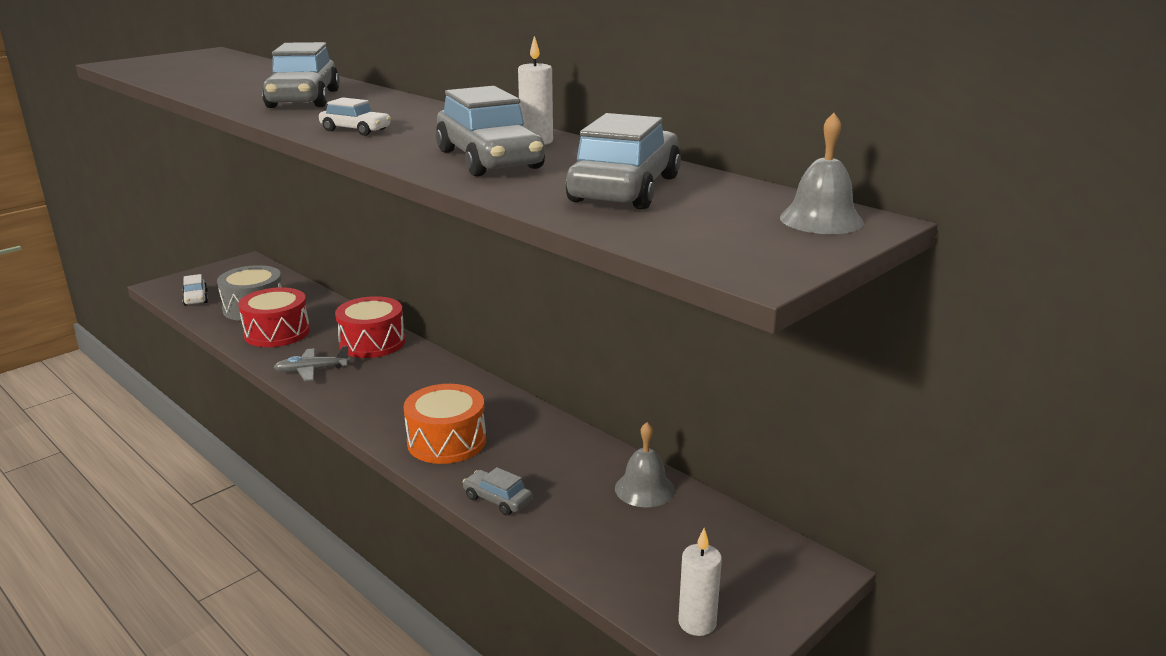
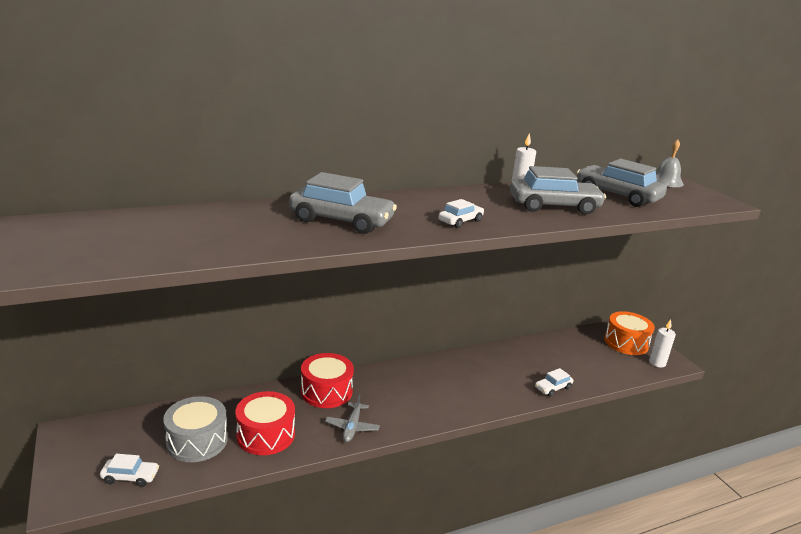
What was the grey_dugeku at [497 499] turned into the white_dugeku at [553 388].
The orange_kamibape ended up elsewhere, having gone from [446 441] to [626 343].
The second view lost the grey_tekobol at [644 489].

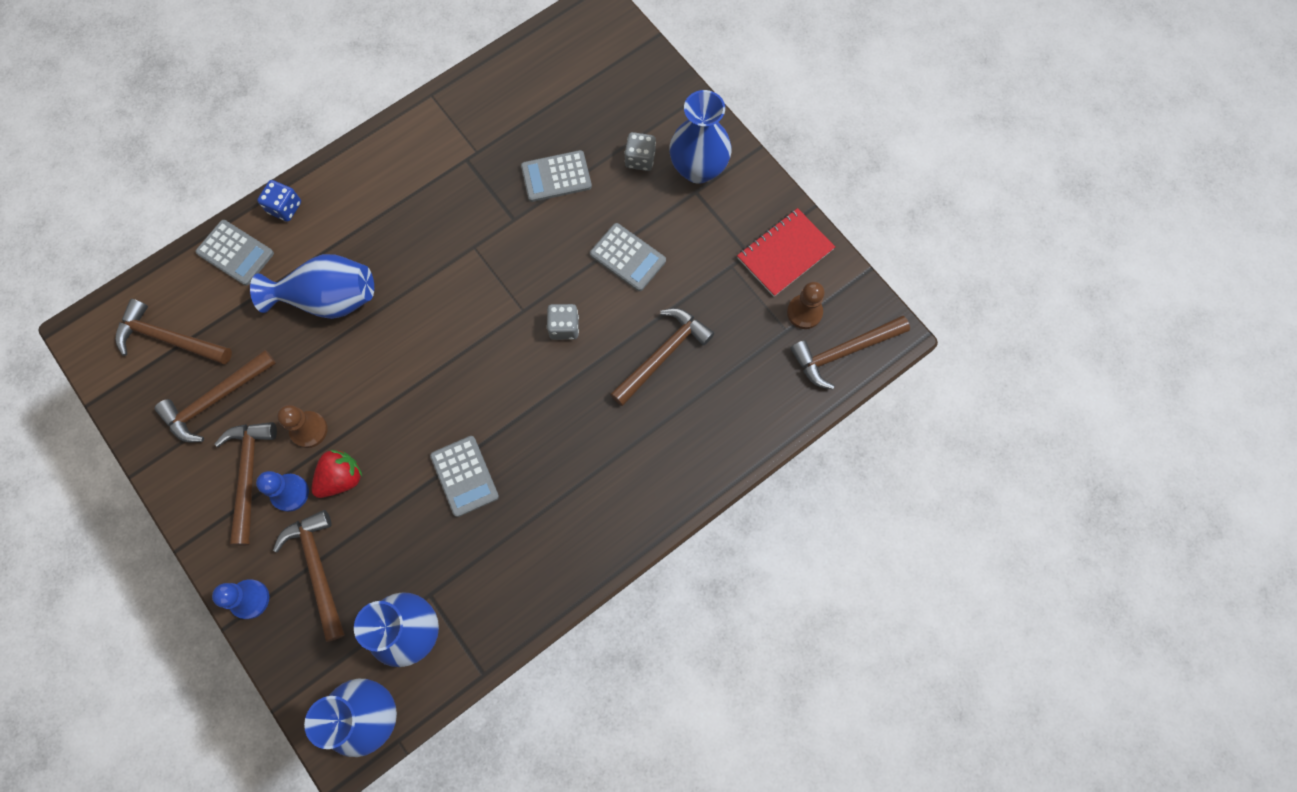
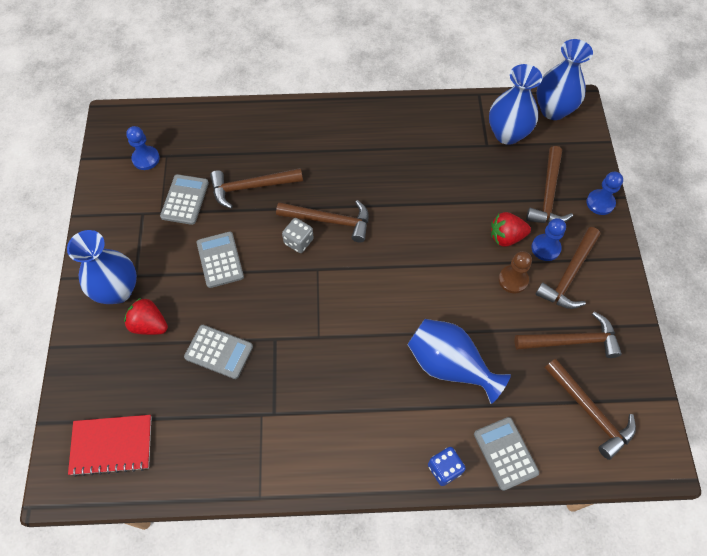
The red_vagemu ended up elsewhere, having gone from [785 254] to [112 445].
Where the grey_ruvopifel stood at [640 159], the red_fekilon came to stand at [149 325].
What was the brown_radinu at [804 312] turned into the blue_radinu at [146 159].
The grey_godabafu ended up elsewhere, having gone from [464 476] to [185 200].
The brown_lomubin ended up elsewhere, having gone from [844 352] to [329 220].

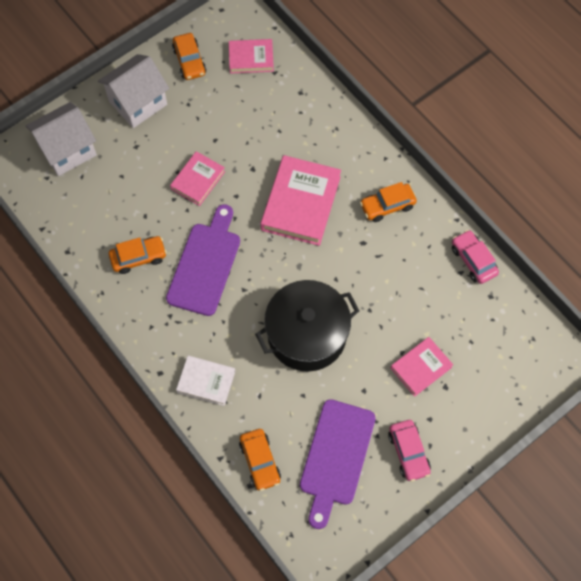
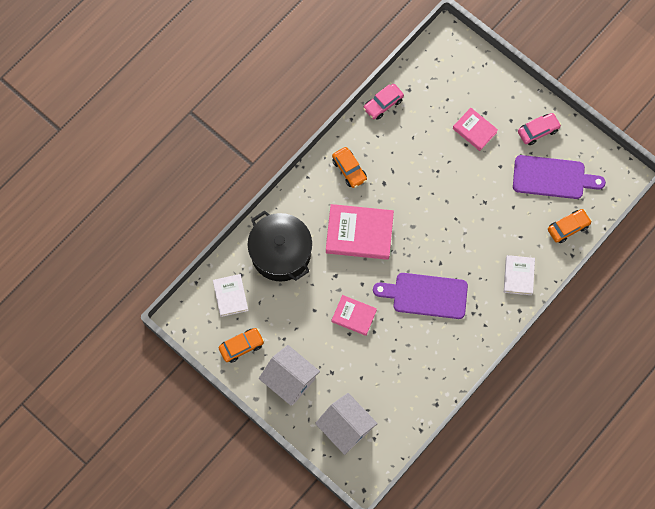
What was the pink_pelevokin at [251 58] turned into the white_pelevokin at [230 296].
The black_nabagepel ended up elsewhere, having gone from [307 334] to [281 253].
The second view lost the orange_dugeku at [138 257].

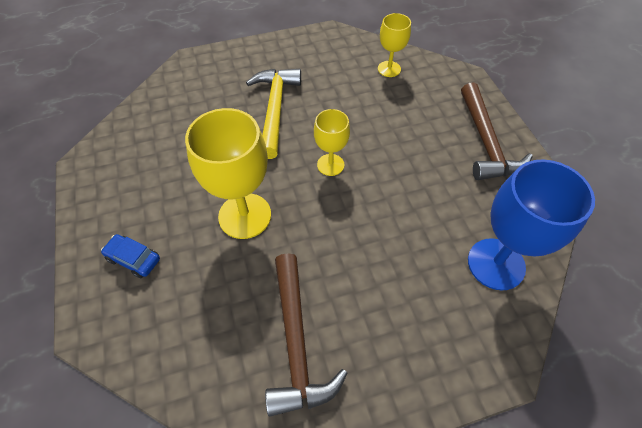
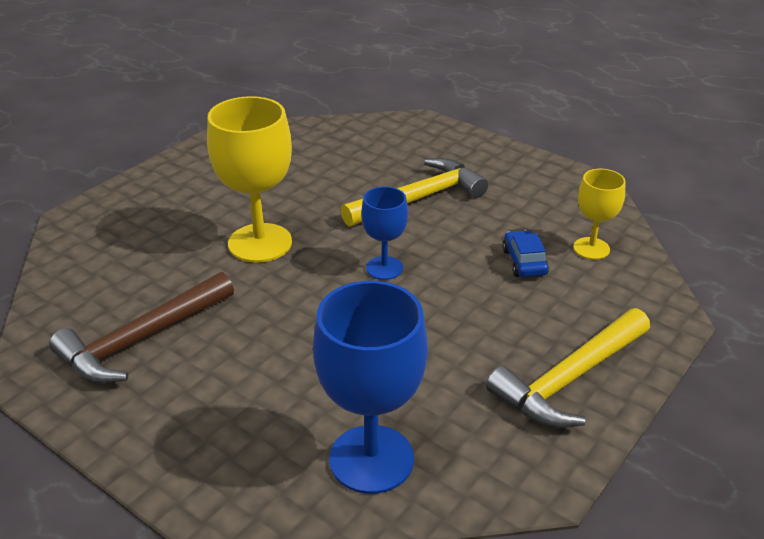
What was the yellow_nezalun at [330 165] turned into the blue_nezalun at [384 268].
What was the brown_lomubin at [486 142] turned into the yellow_lomubin at [569 379].
The blue_dugeku ended up elsewhere, having gone from [134 259] to [524 262].

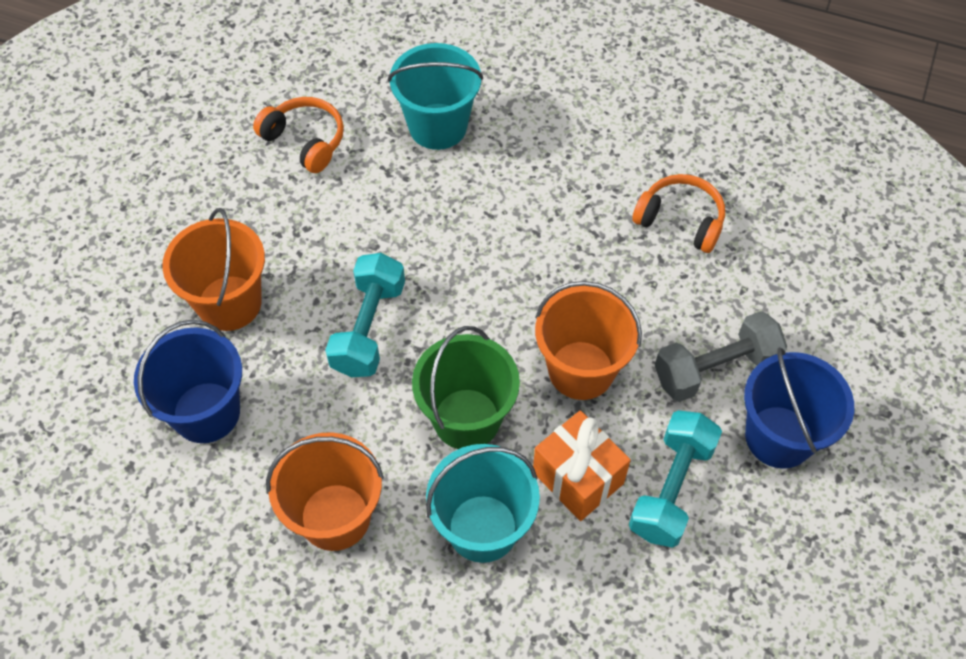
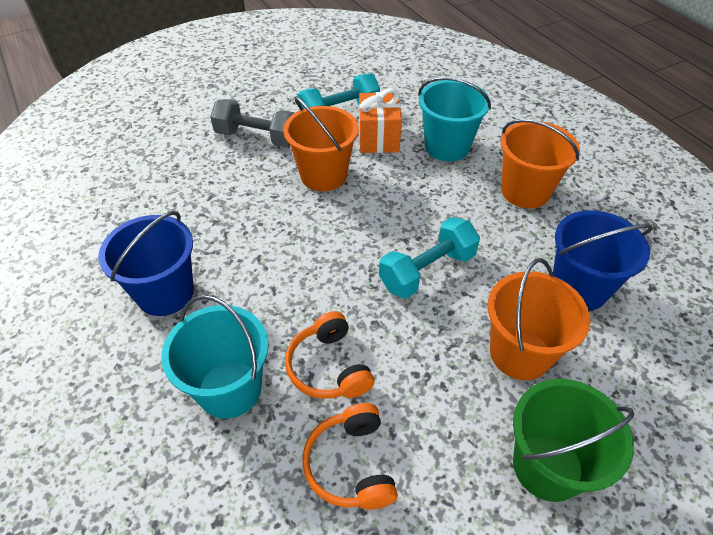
The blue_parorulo ended up elsewhere, having gone from [779 437] to [165 293].
The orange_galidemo ended up elsewhere, having gone from [680 220] to [329 367].
The green_parorulo ended up elsewhere, having gone from [466 419] to [547 466].

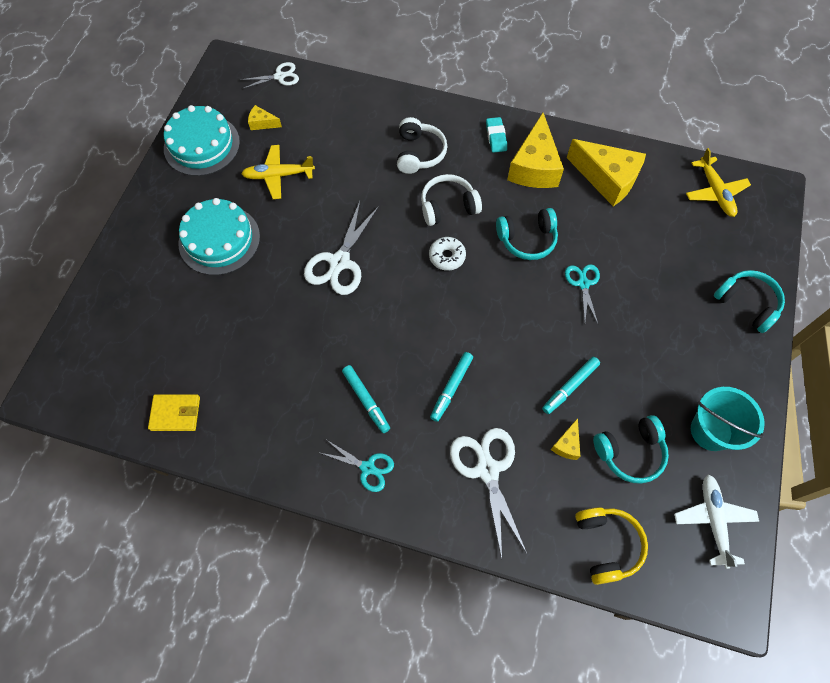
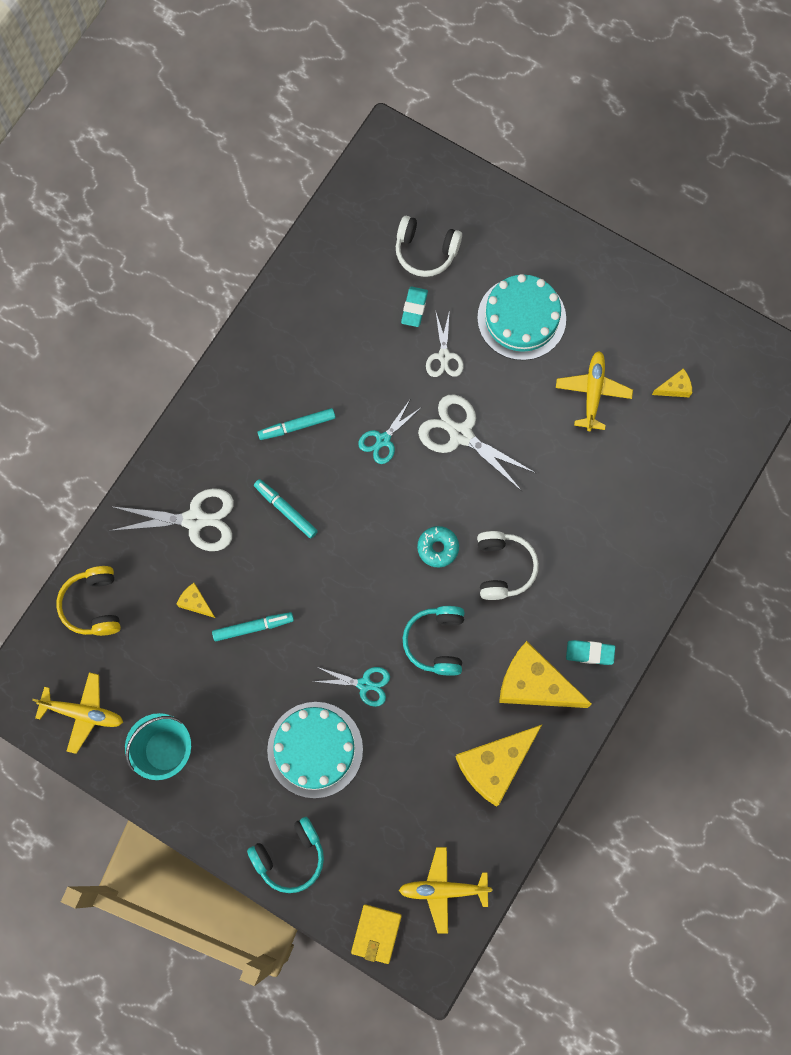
What was the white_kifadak at [713 520] turned into the yellow_kifadak at [83 713].
The yellow_galidemo at [606 545] ended up facing another way, 75 degrees clockwise from before.
The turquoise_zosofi at [570 387] ended up facing another way, 105 degrees clockwise from before.
The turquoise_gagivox ended up elsewhere, having gone from [202 145] to [315 749].
The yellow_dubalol ended up elsewhere, having gone from [175 413] to [376 934].
The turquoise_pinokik ended up elsewhere, having gone from [367 468] to [383 439].
The white_galidemo ended up elsewhere, having gone from [419 153] to [426 251].
The second view gained the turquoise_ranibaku at [414 308].
What was the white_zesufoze at [447 256] turned into the turquoise_zesufoze at [438 548].
The white_pinokik ended up elsewhere, having gone from [279 76] to [444 356].
The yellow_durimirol at [262 123] ended up facing another way, 45 degrees clockwise from before.
The second view lost the turquoise_galidemo at [630 452].

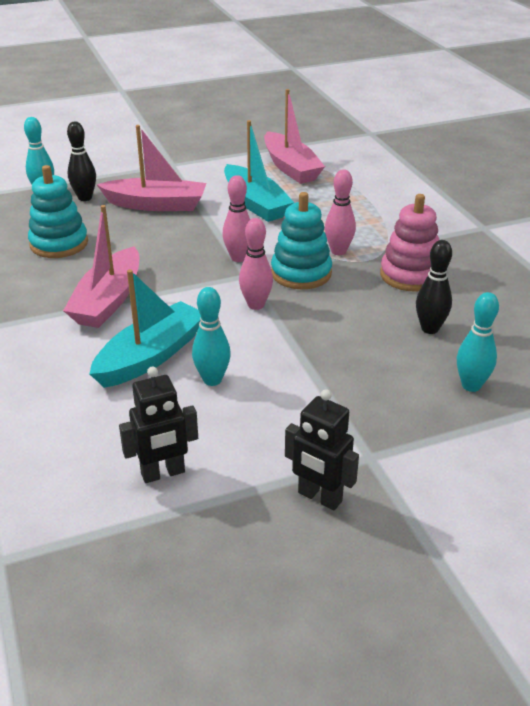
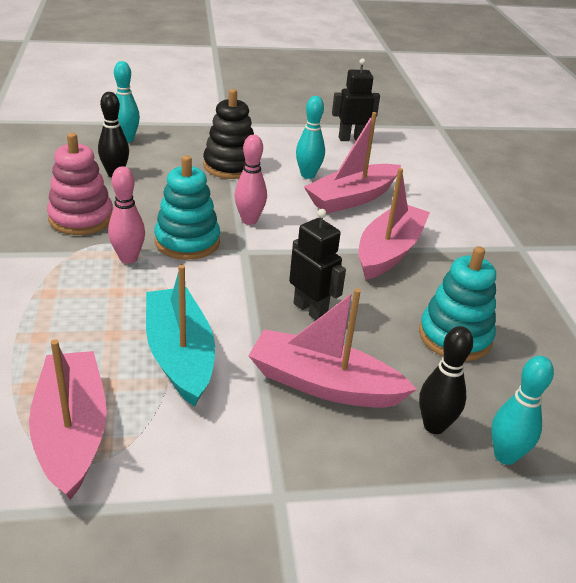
The second view gained the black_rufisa at [230 166].
The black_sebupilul ended up elsewhere, having gone from [319 497] to [310 310].
What was the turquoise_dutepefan at [151 356] turned into the pink_dutepefan at [352 198].
The second view lost the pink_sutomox at [238 258].

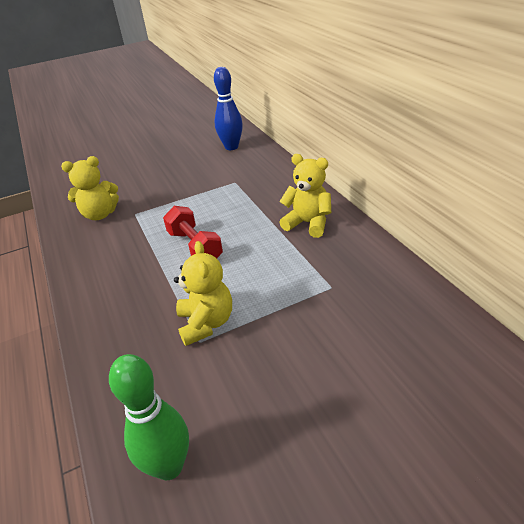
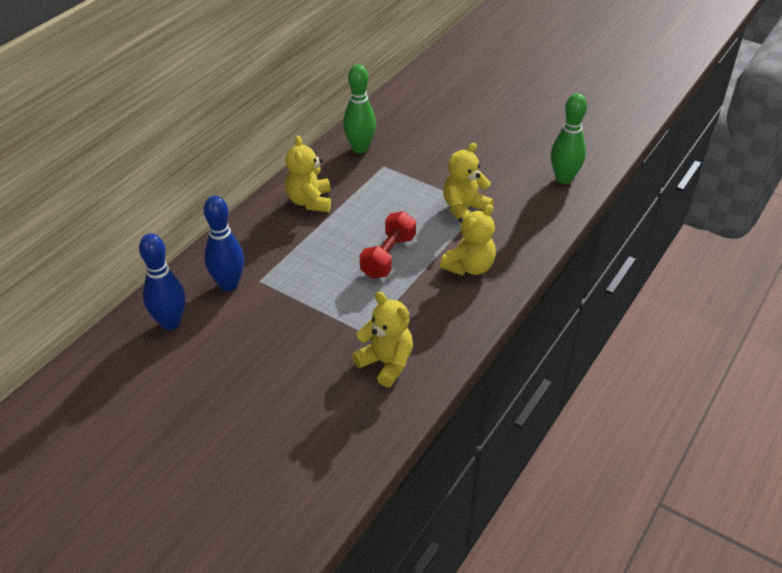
The second view gained the blue_sutomox at [228 284].
The second view gained the green_sutomox at [360 148].
The second view gained the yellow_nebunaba at [469 267].

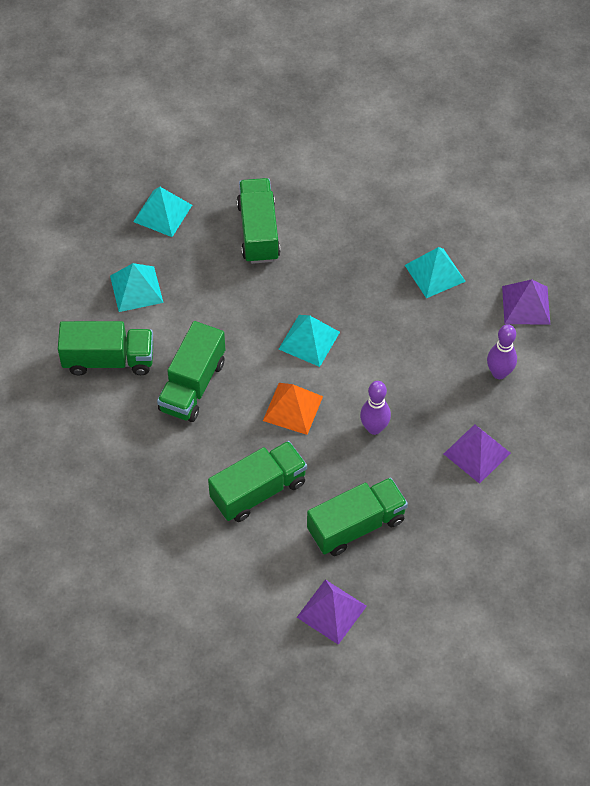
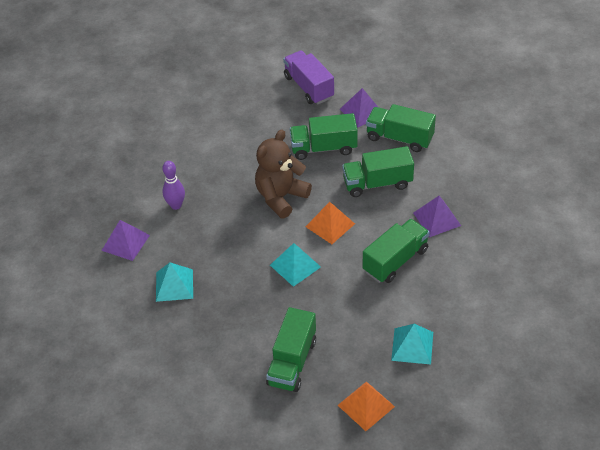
Where the purple_sutomox stood at [374 428], the brown_nebunaba came to stand at [281 197].
The second view gained the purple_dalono at [308 87].
What was the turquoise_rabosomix at [162 213] turned into the orange_rabosomix at [366 406].
The green_dalono ended up elsewhere, having gone from [109 360] to [399 138].
The purple_rabosomix ended up elsewhere, having gone from [477 453] to [437 219].

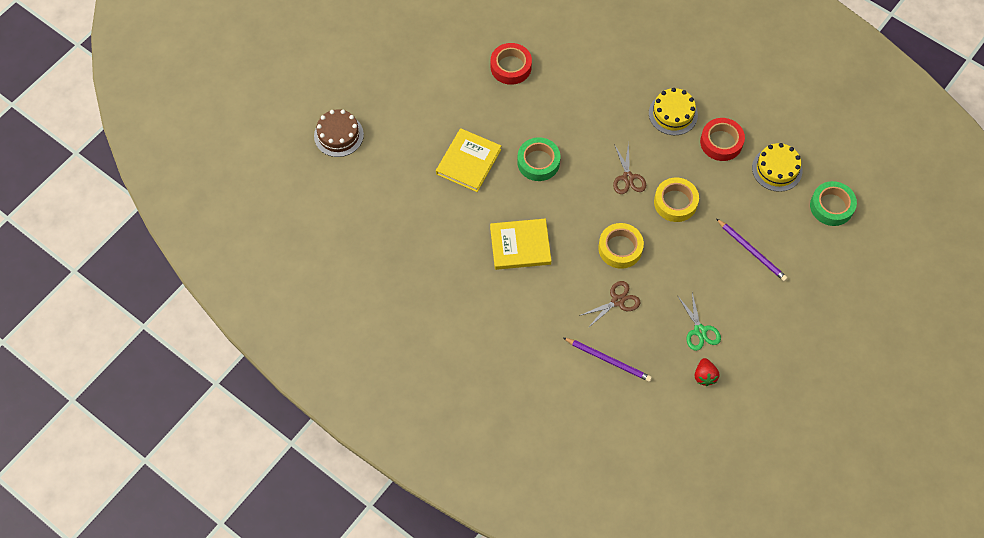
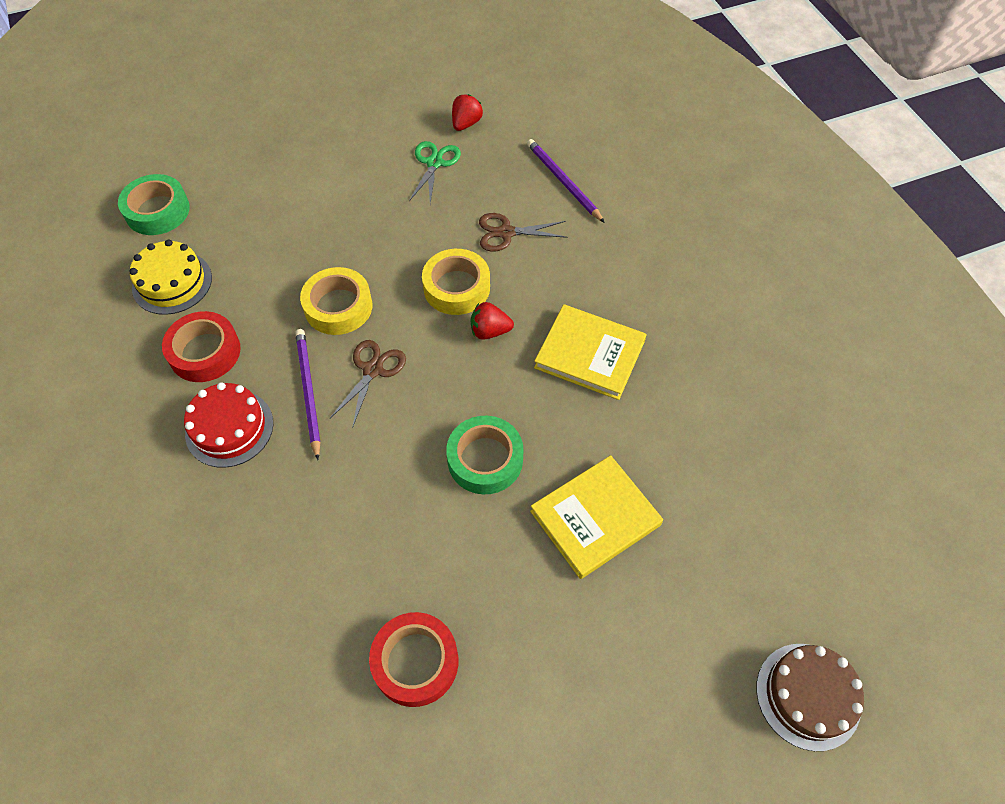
What was the yellow_gagivox at [673 114] turned into the red_gagivox at [229 428].
The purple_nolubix ended up elsewhere, having gone from [752 251] to [308 391].
The second view gained the red_fekilon at [490 331].

